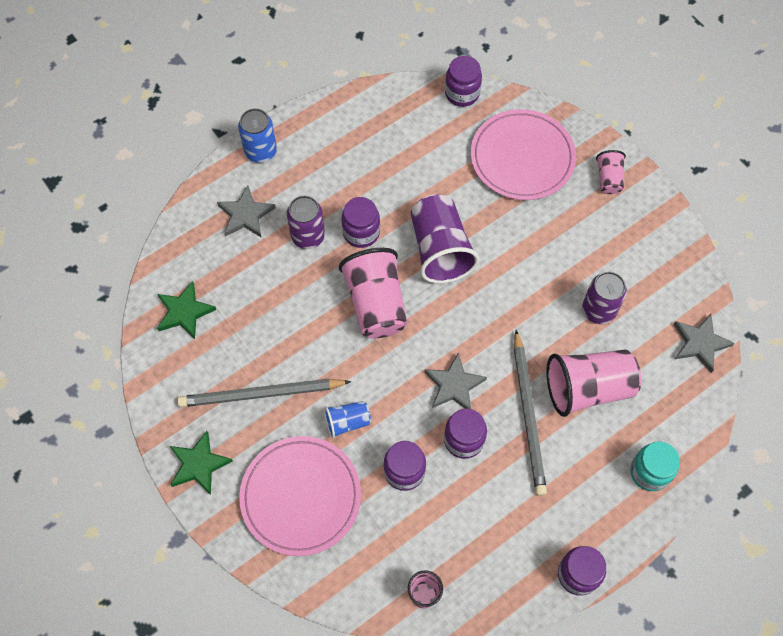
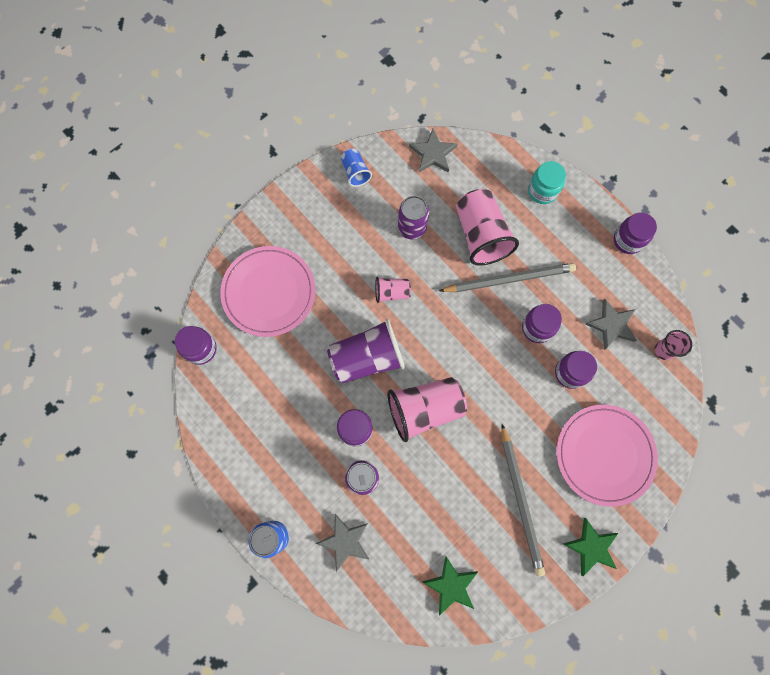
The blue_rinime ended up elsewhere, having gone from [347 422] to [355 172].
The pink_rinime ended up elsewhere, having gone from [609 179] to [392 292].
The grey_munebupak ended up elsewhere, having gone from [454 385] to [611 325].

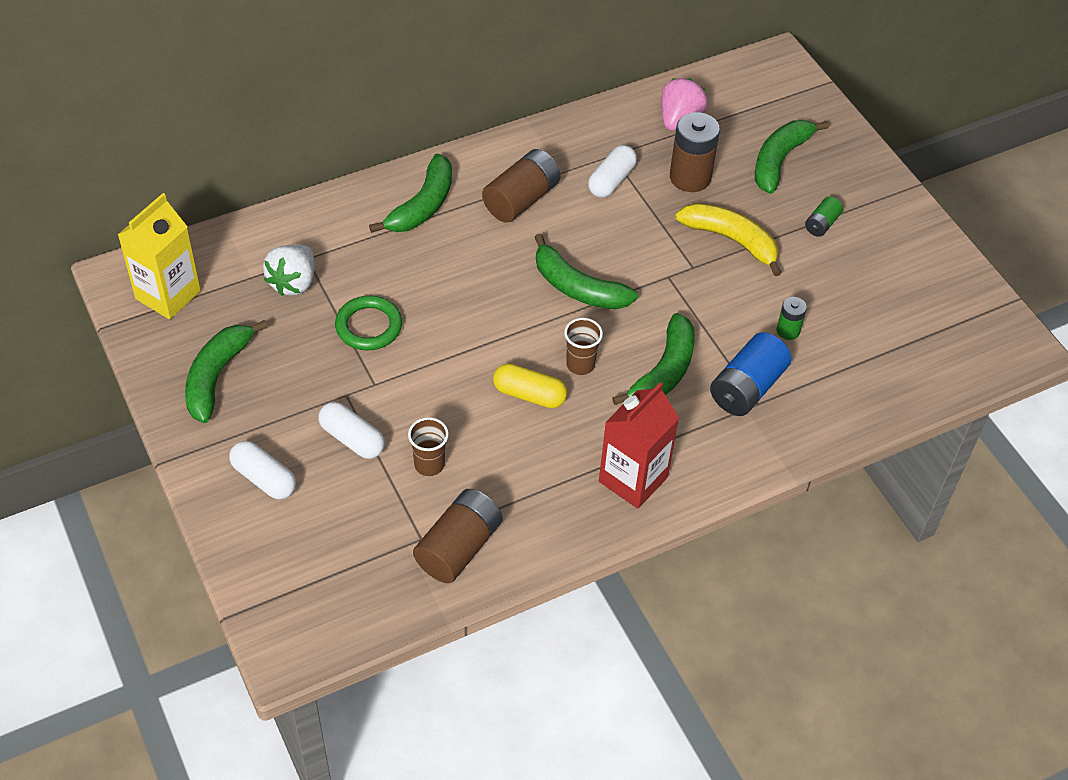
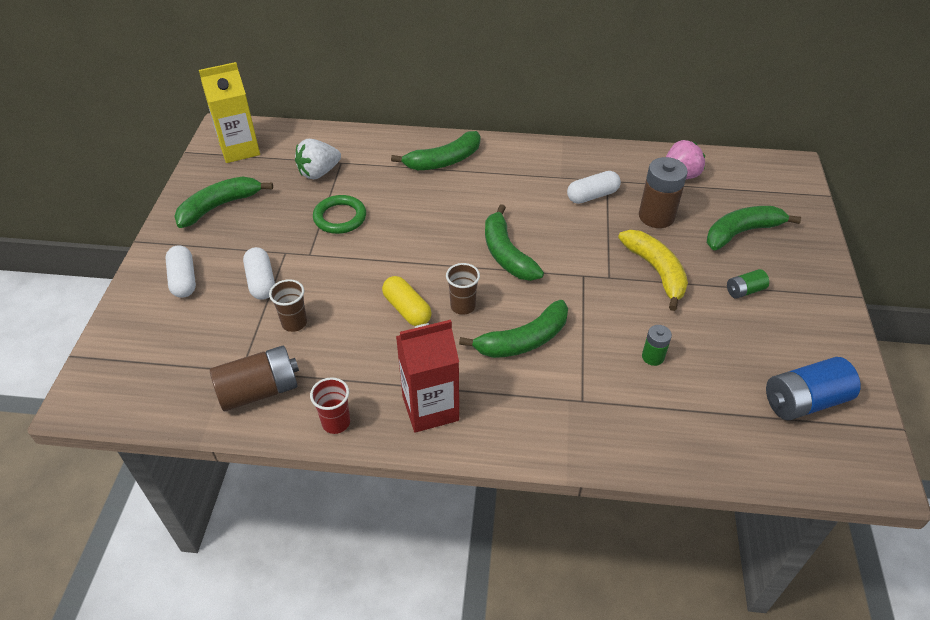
The second view gained the red_rinime at [336 422].
The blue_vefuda ended up elsewhere, having gone from [747 388] to [804 401].
The second view lost the brown_vefuda at [521 199].

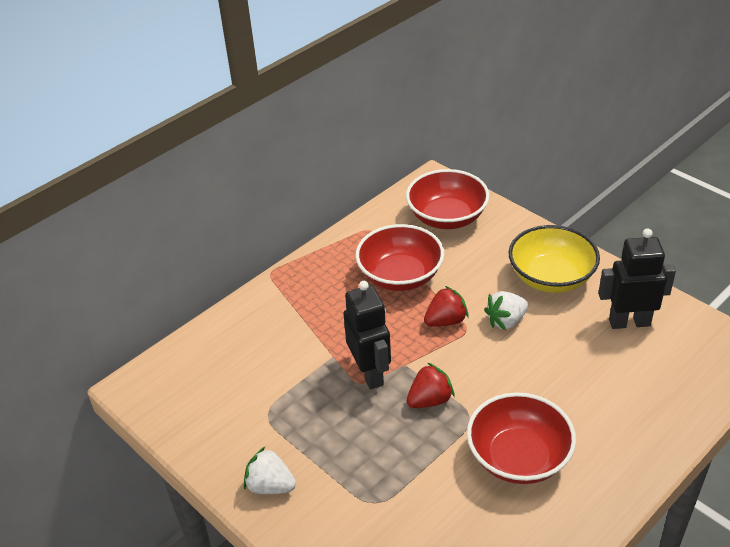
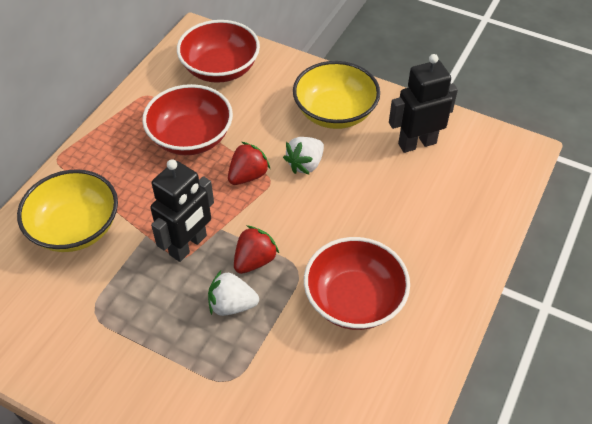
The second view gained the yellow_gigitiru at [76 228].
The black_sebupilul at [370 373] ended up facing another way, 75 degrees clockwise from before.
The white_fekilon ended up elsewhere, having gone from [270 486] to [232 305].

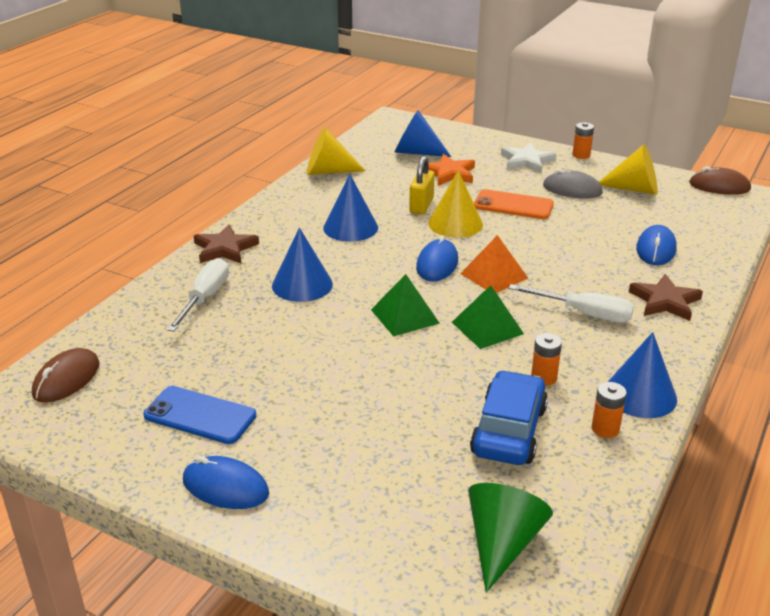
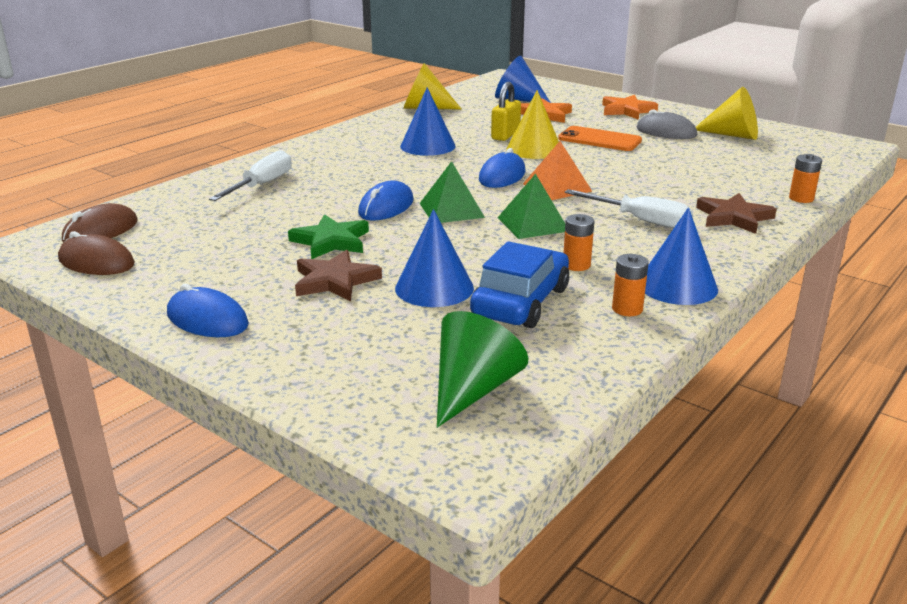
The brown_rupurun ended up elsewhere, having gone from [719 186] to [96 262].
The second view gained the green_munebupak at [331 241].
The brown_munebupak ended up elsewhere, having gone from [225 249] to [335 281].
The blue_rupurun ended up elsewhere, having gone from [656 249] to [386 207].
The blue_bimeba ended up elsewhere, having gone from [302 285] to [434 288].
What was the white_munebupak at [527 161] turned into the orange_munebupak at [627 110].
The orange_vefuda ended up elsewhere, having gone from [581 155] to [801 198].
The second view lost the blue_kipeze at [200 415].

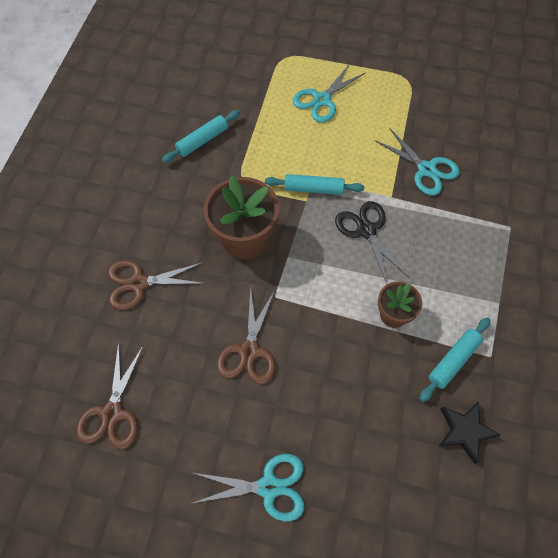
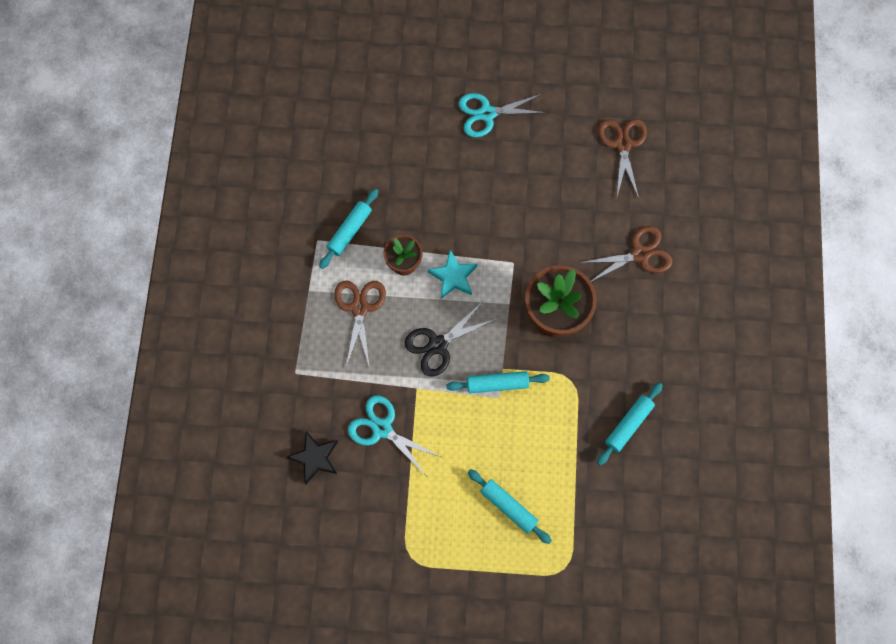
The black_munebupak ended up elsewhere, having gone from [465 431] to [315 458].
The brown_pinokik ended up elsewhere, having gone from [249 351] to [360 308].
The black_pinokik at [366 230] ended up facing another way, 90 degrees clockwise from before.
The second view gained the turquoise_munebupak at [453 277].
Where the turquoise_pinokik stood at [321 100], the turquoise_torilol came to stand at [508 507].

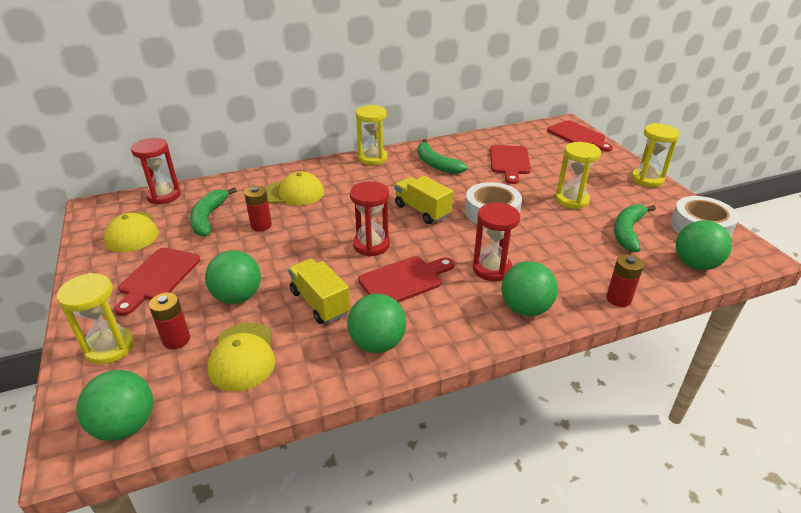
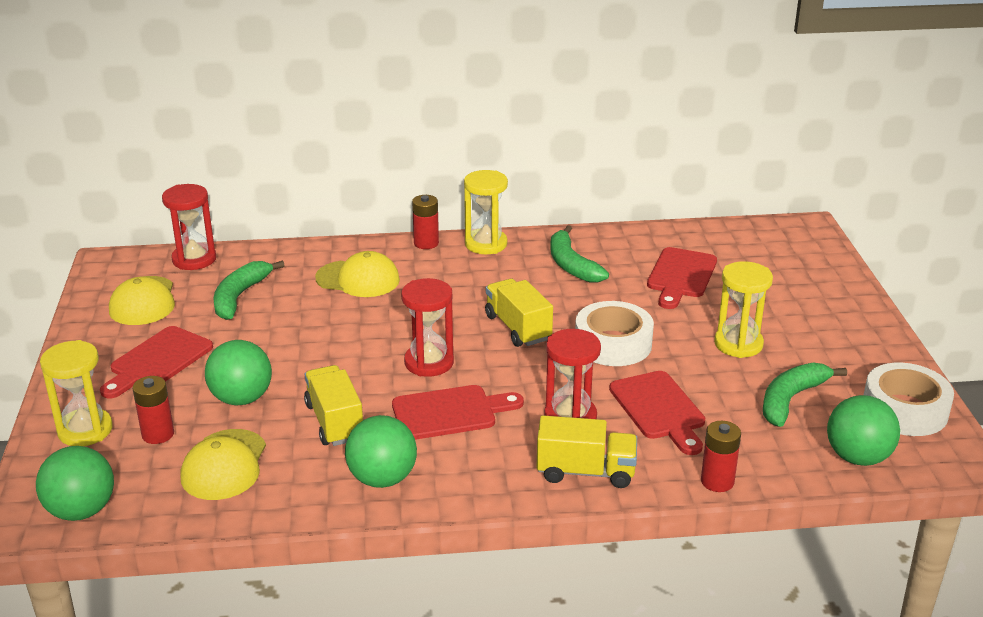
The red_vefuda ended up elsewhere, having gone from [261 225] to [426 243].
Where the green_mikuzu stood at [525 308], the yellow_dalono came to stand at [585 472].
The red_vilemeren ended up elsewhere, having gone from [578 136] to [659 409].
The second view lost the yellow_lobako at [647 179].

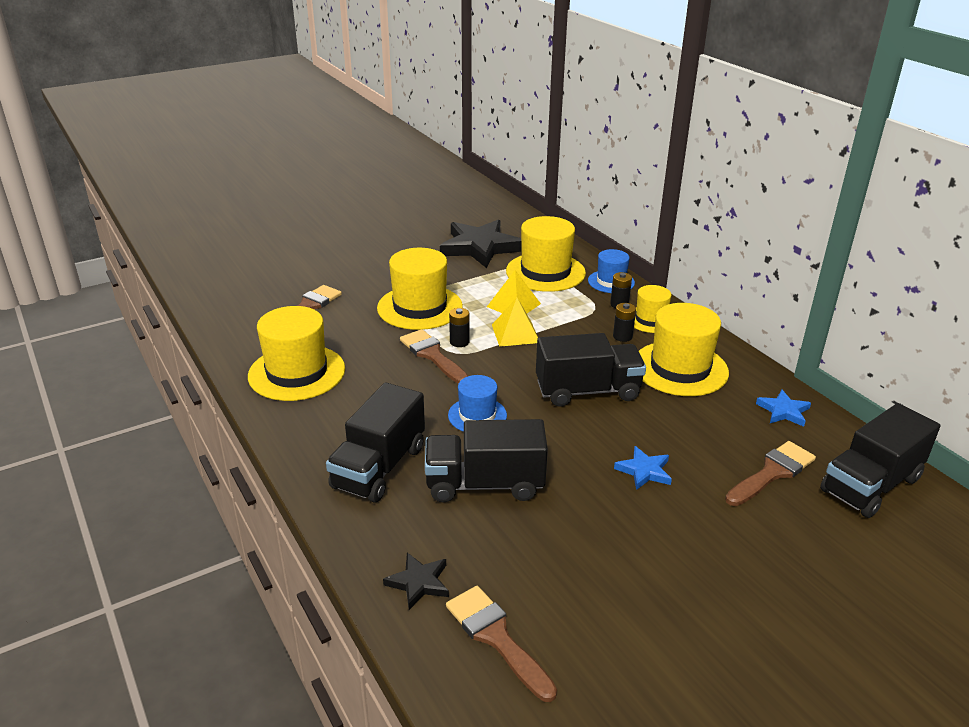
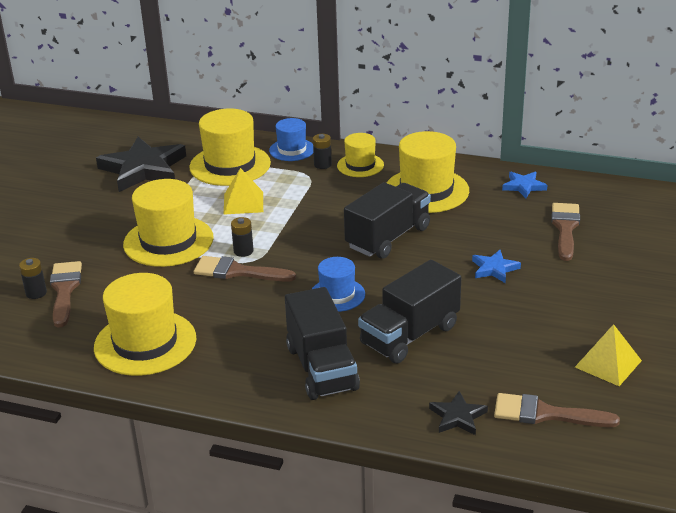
The black_vefuda ended up elsewhere, having gone from [622 336] to [36 293].
The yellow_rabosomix ended up elsewhere, having gone from [515 333] to [608 363].
The second view lost the black_dalono at [870 485].

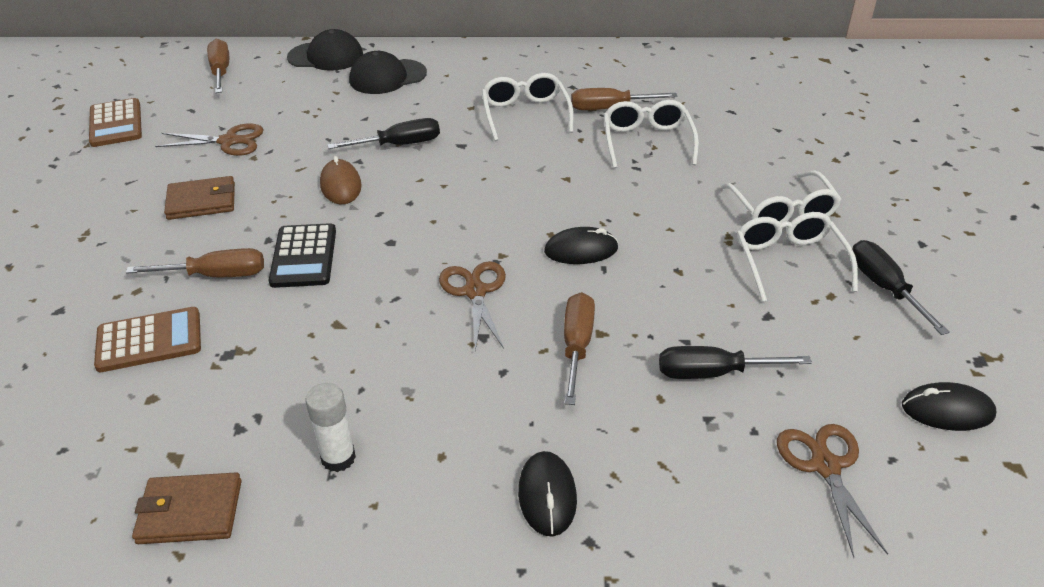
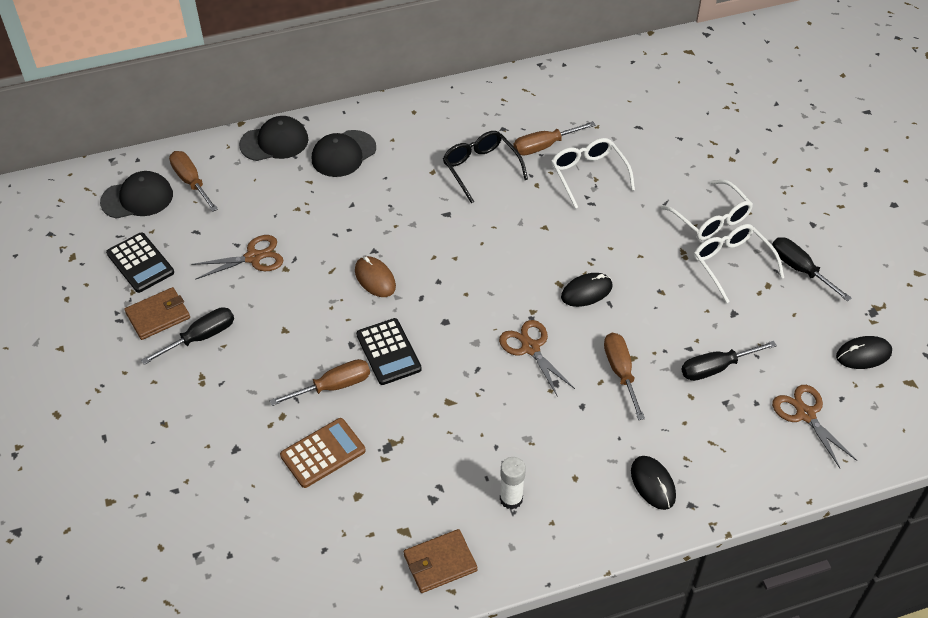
The second view gained the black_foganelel at [137 198].
What was the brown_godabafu at [116 124] turned into the black_godabafu at [140 263].
The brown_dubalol ended up elsewhere, having gone from [202 201] to [158 315].
The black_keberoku ended up elsewhere, having gone from [399 145] to [200 337].
What was the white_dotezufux at [525 114] turned into the black_dotezufux at [480 168].

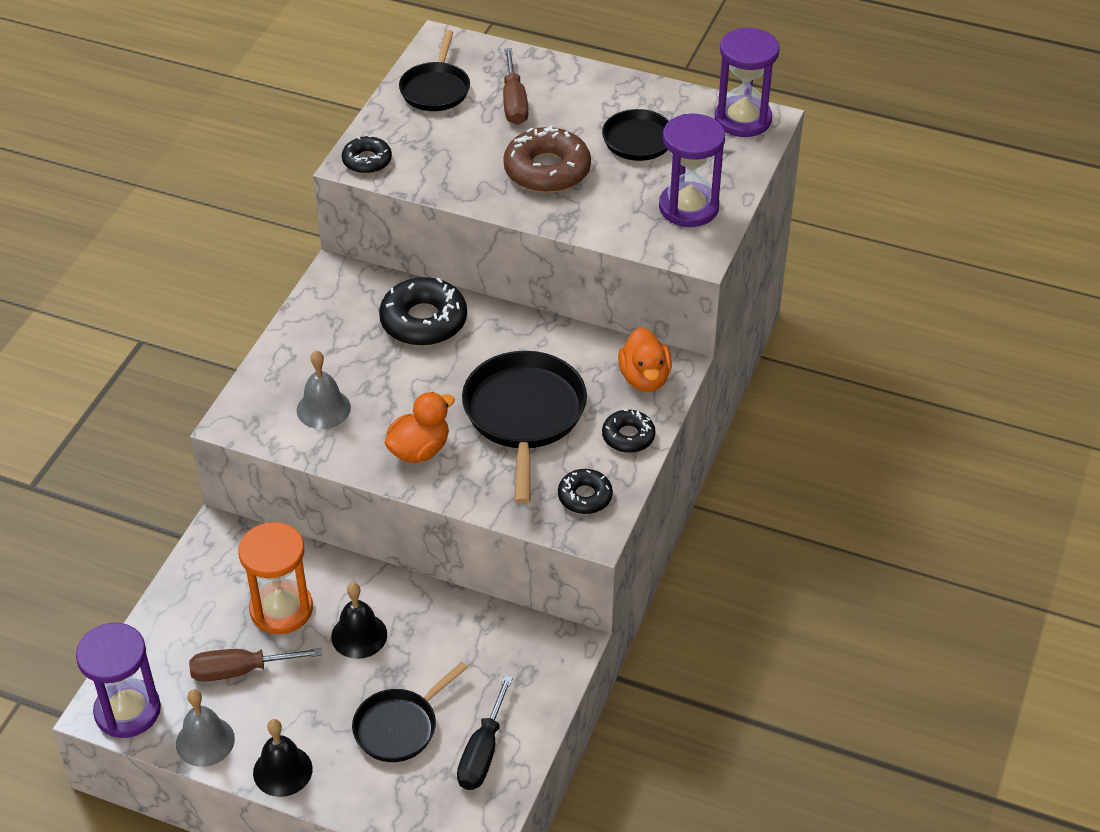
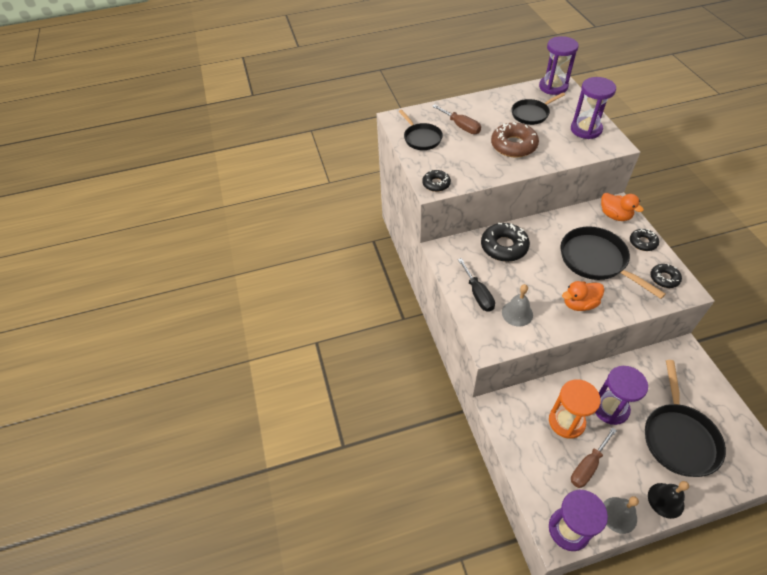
The black_keberoku ended up elsewhere, having gone from [482 752] to [478 294].
The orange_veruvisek at [419 450] ended up facing another way, 120 degrees counterclockwise from before.
Where the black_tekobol stood at [359 635], the purple_lobako came to stand at [610 408].
The size of the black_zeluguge at [399 726] changed by a factor of 1.60.

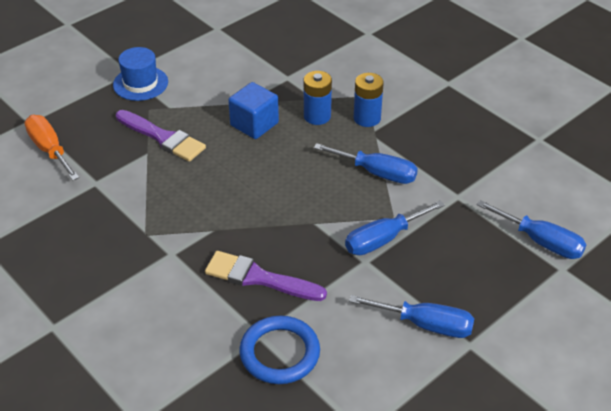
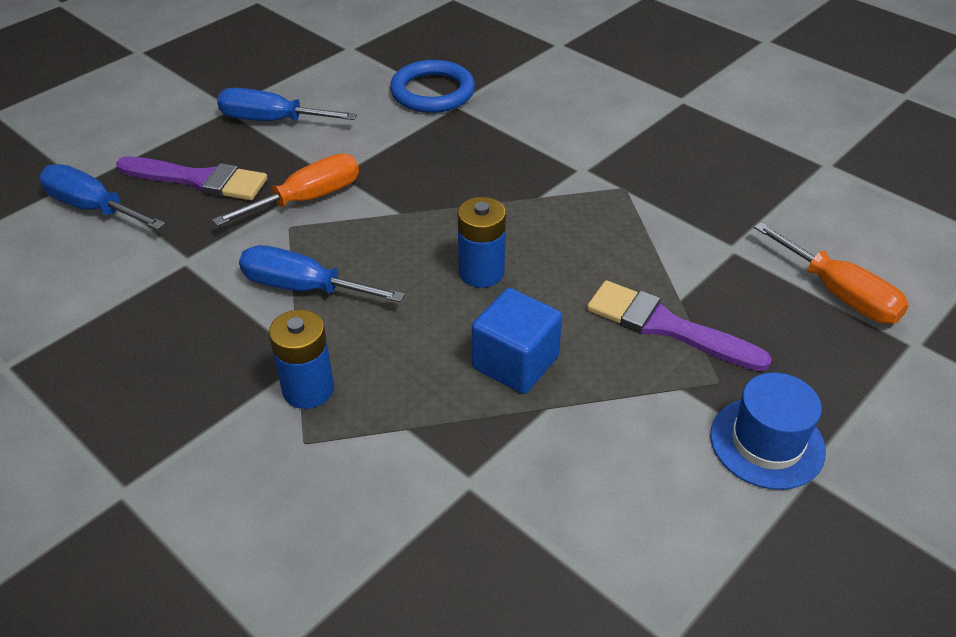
The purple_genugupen ended up elsewhere, having gone from [259 278] to [199 180].
What was the blue_keberoku at [383 239] turned into the orange_keberoku at [307 199].
The blue_vefuda ended up elsewhere, having gone from [317 116] to [481 272].

